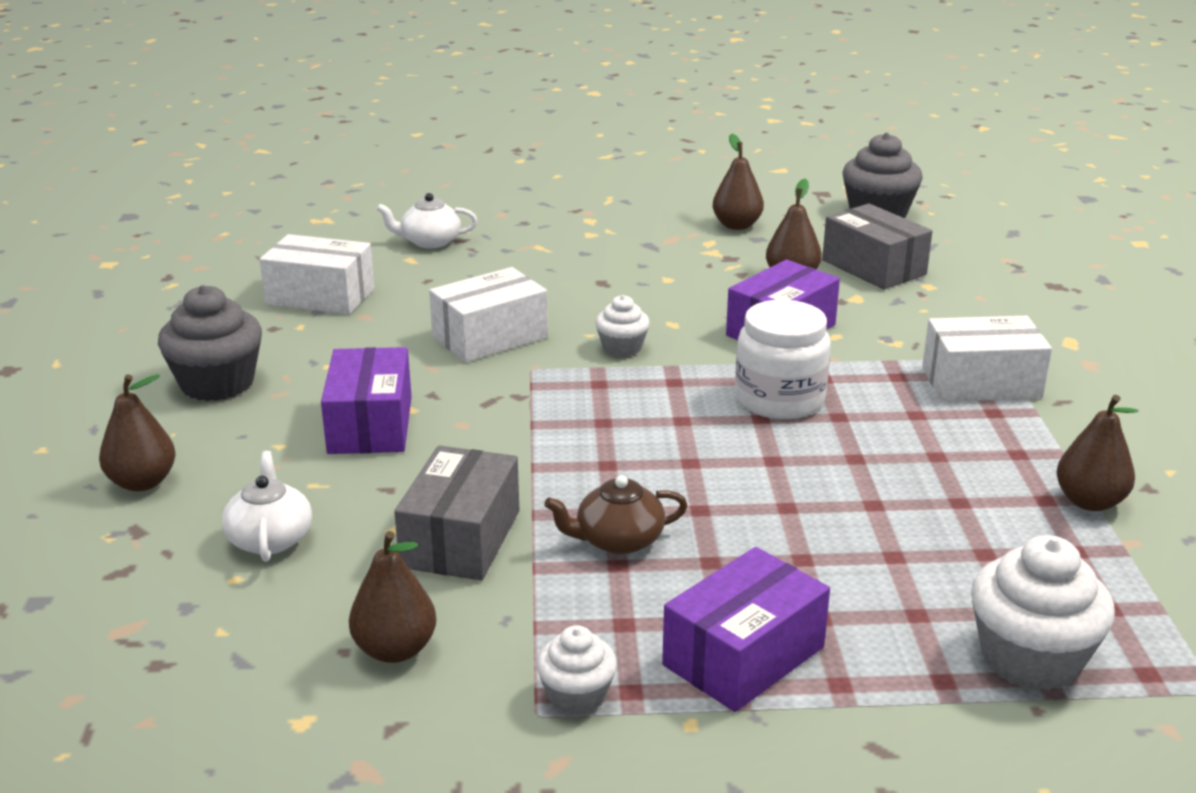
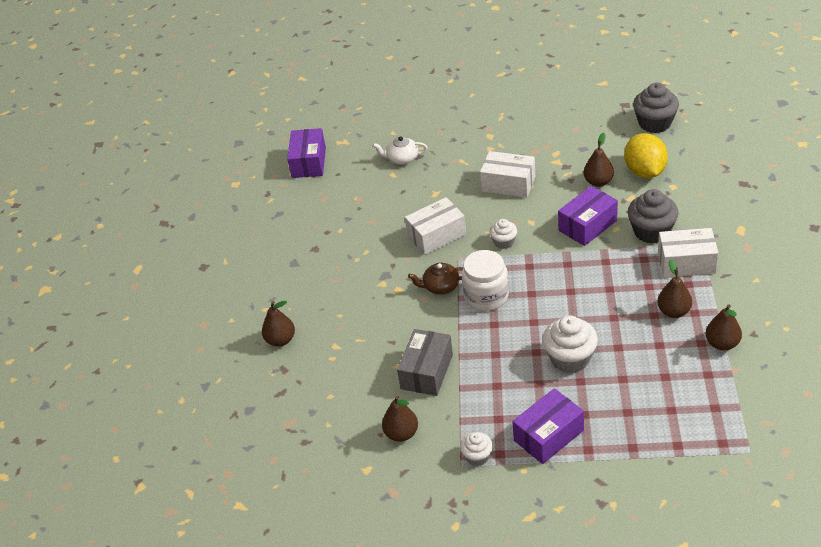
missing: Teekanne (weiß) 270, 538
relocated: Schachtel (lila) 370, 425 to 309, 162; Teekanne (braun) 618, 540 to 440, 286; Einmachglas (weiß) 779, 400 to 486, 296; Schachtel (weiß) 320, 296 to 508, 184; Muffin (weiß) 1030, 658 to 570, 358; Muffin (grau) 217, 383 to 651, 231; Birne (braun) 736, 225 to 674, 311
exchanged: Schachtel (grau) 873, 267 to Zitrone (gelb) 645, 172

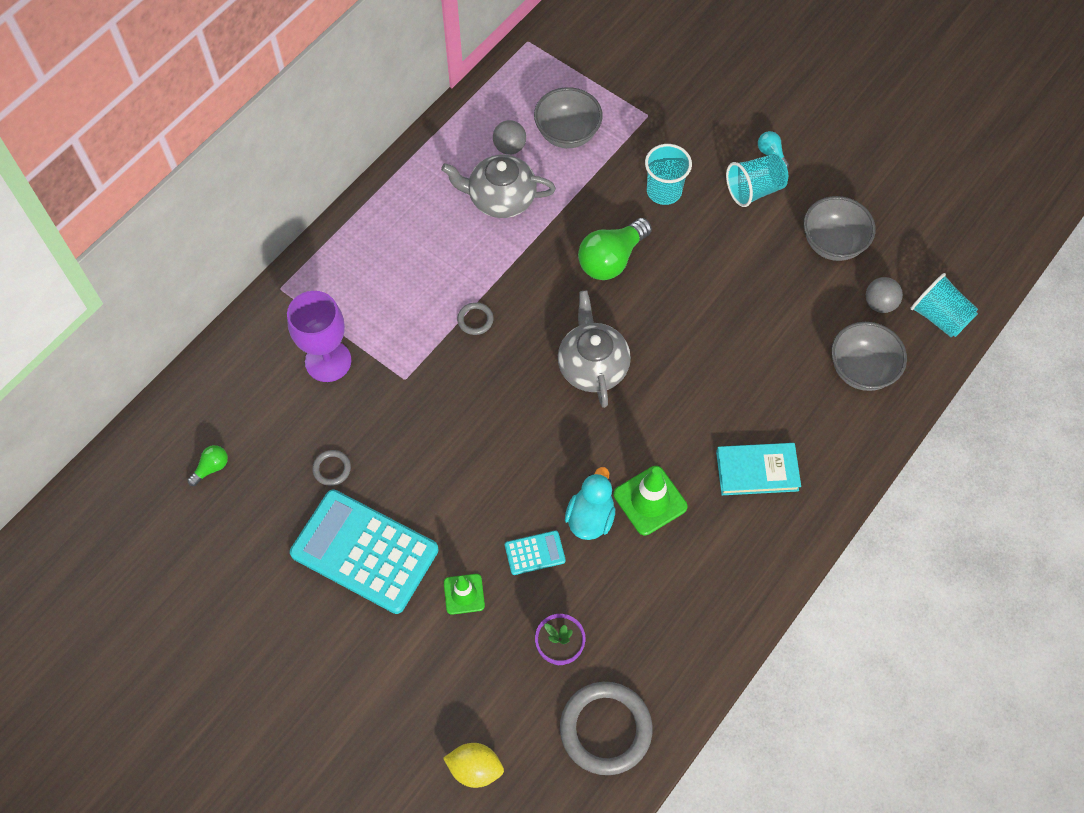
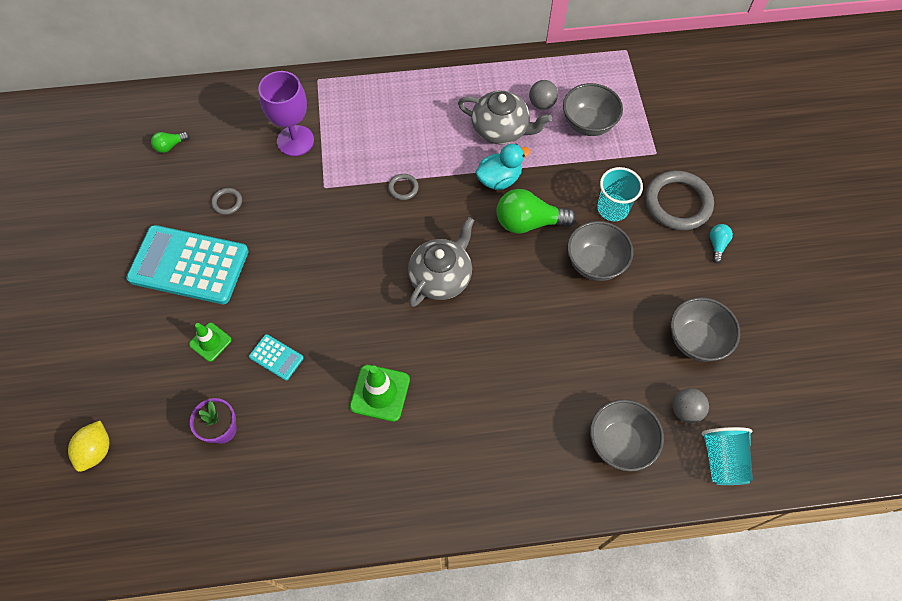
missing: Buch (türkis) 757, 471; Becher (türkis) 754, 190
appeared: Schüssel (grau) 595, 263
relocated: Ente (türkis) 590, 517 to 499, 179; Ring (grau) 605, 729 to 677, 203
spun: Zitrone (gelb) 475, 768 = 96, 450 45 degrees clockwise; Taschenrechner (türkis) 364, 551 = 189, 265 60 degrees counterclockwise; Glühbirne (grün) 211, 468 = 170, 146 150 degrees clockwise; Teekanne (grau) 500, 198 = 501, 129 150 degrees clockwise

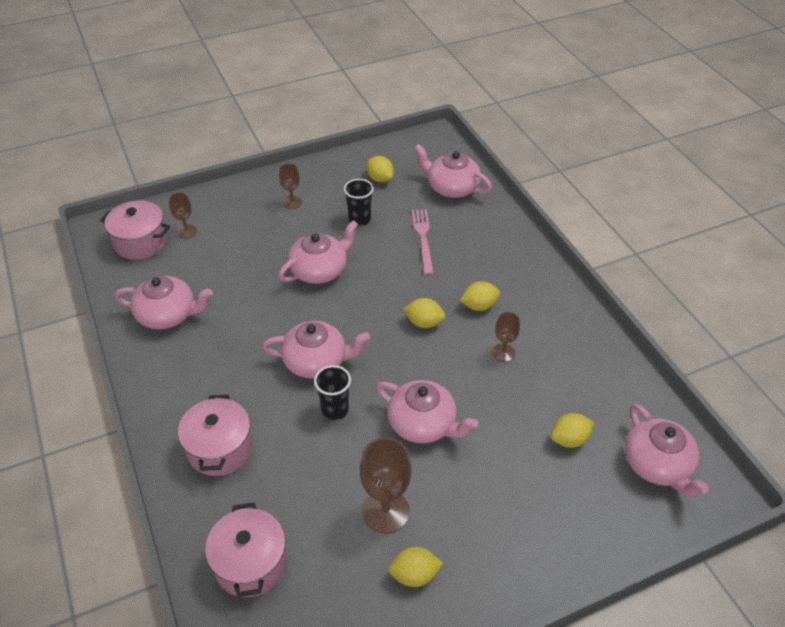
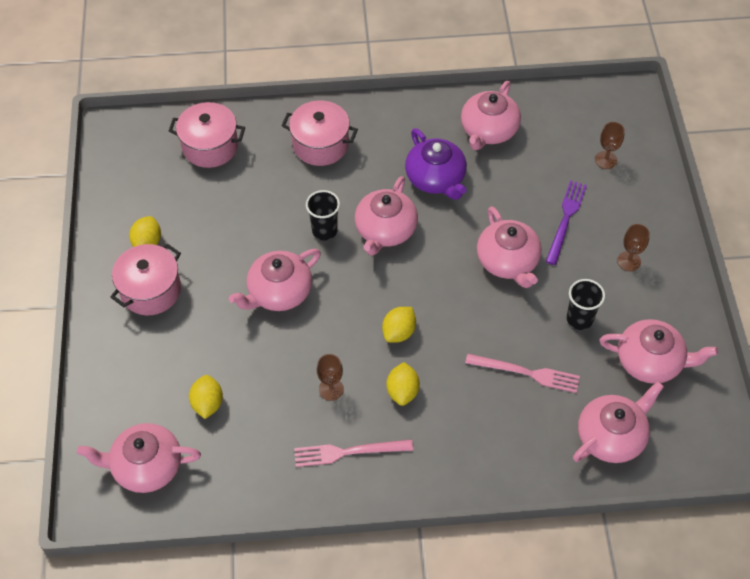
missing: Kelch (braun) 386, 511
appeared: Gabel (rosa) 348, 452; Teekanne (lila) 436, 178; Gabel (lila) 566, 219
relocated: Kochtopf (rosa) 141, 242 to 151, 290
exchanged: Zitrone (gelb) 380, 179 to Teekanne (rosa) 650, 361

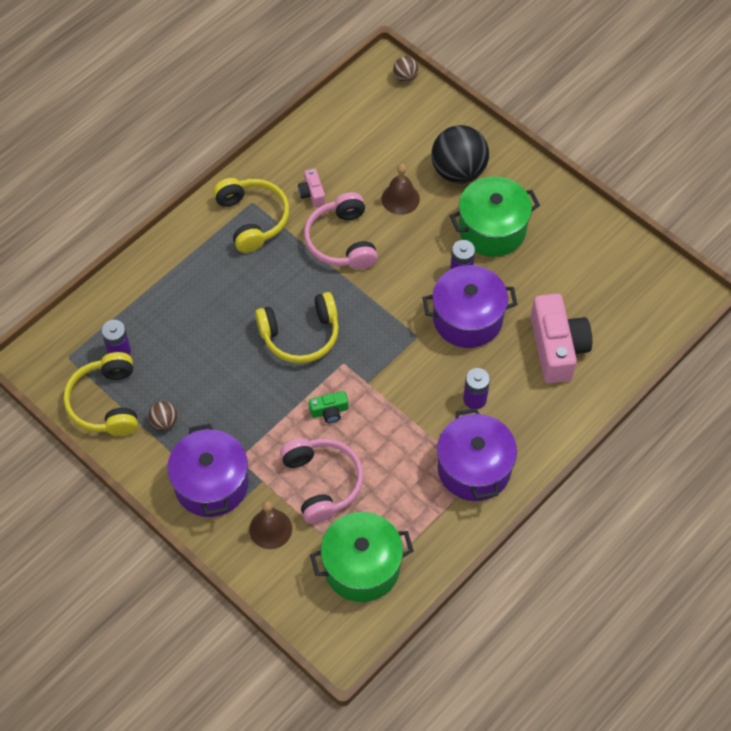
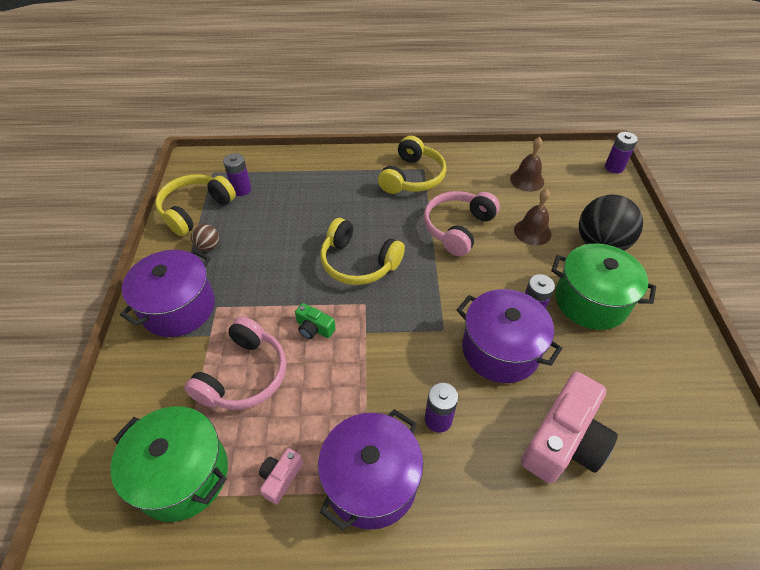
relocated: Kamera (rosa) 312, 193 to 281, 478; Glocke (braun) 270, 529 to 527, 180
exchanged: Ball (braun) 405, 77 to Batterie (lila) 614, 167

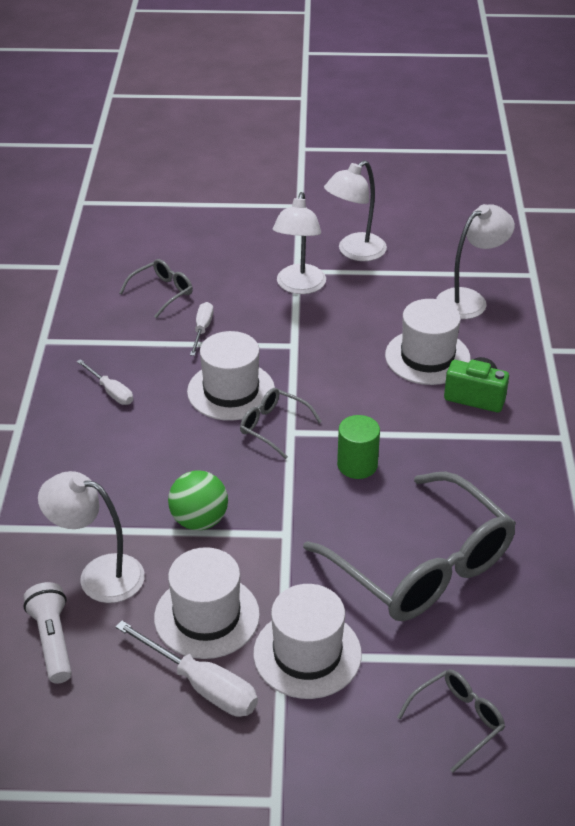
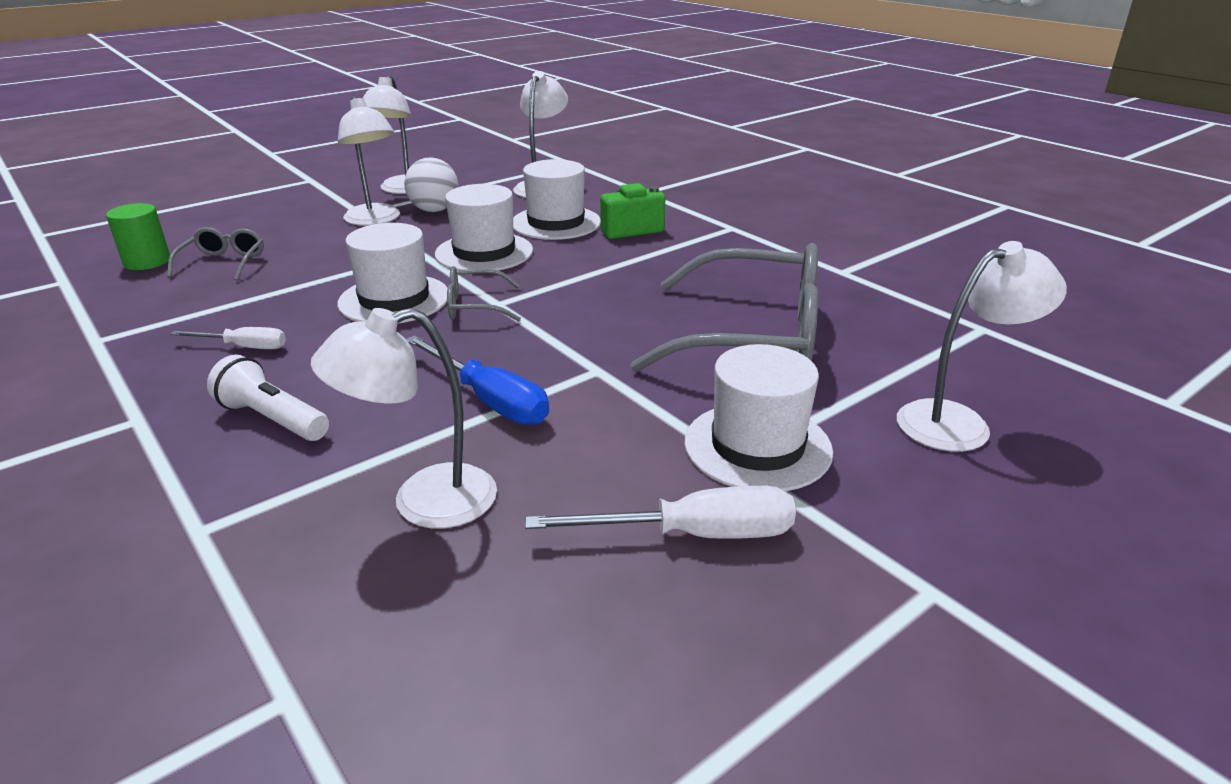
missing: Schraubenzieher (weiß) 202, 329
appeared: Ball (weiß) 434, 210
relocated: Vollzylinder (grün) 357, 465 to 147, 262; Taschenlampe (weiß) 52, 641 to 272, 419; Hut (weiß) 207, 616 to 484, 252
exchanged: Ball (grün) 199, 520 to Schraubenzieher (blau) 489, 400; Brille (grau) 457, 721 to Lampe (weiß) 958, 422

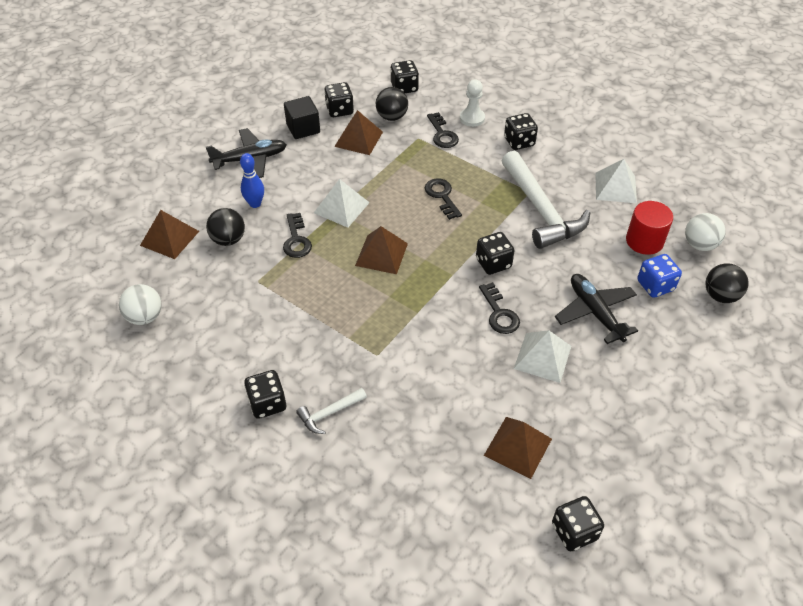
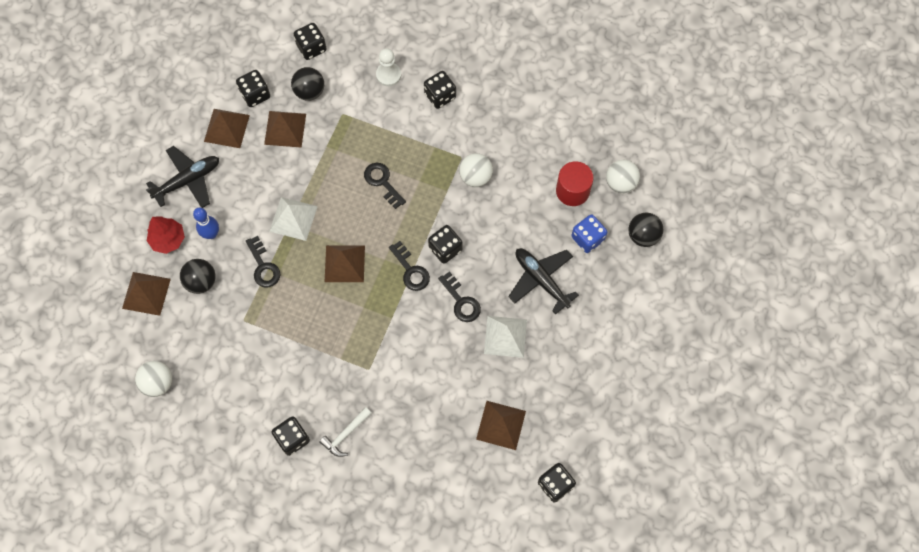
missing: Pyramide (weiß) 615, 187
appeared: Baum (rot) 168, 239
relocated: Schlüssel (schwarz) 442, 134 to 411, 270
exchanged: Kubus (schwarz) 303, 128 to Pyramide (braun) 226, 128; Hammer (weiß) 540, 210 to Ball (weiß) 475, 177

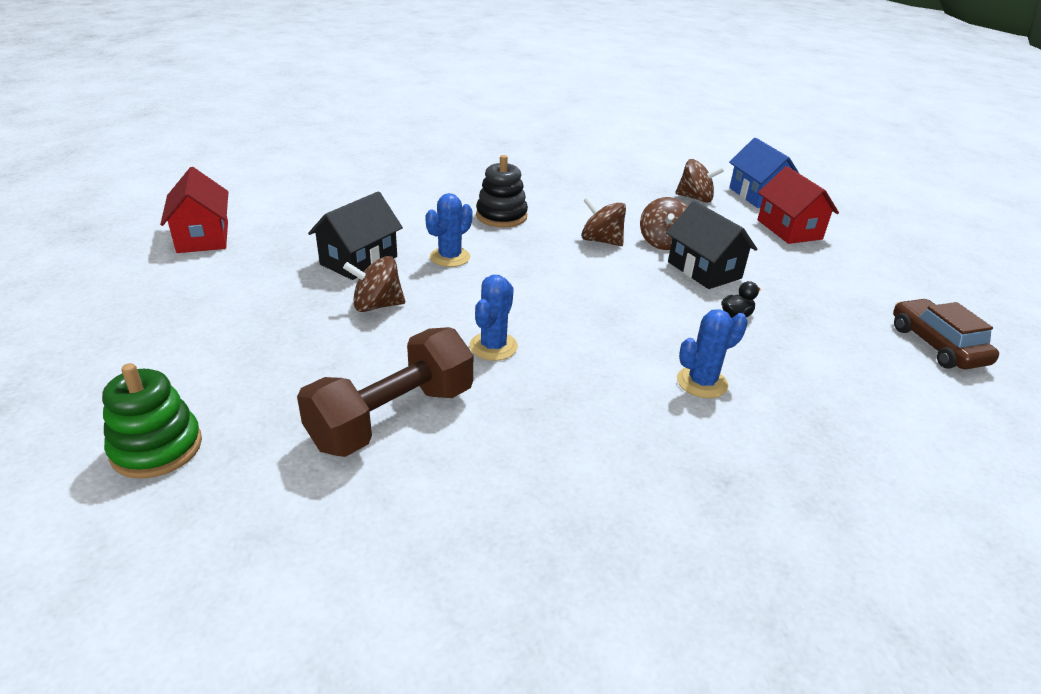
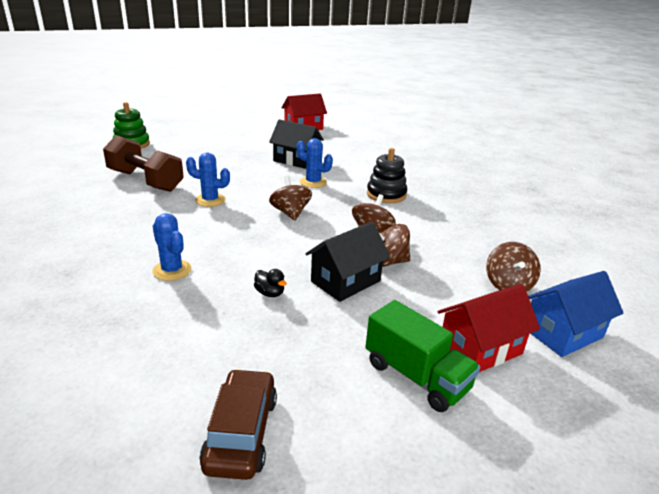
appeared: Lastwagen (grün) 416, 376
relocated: Kreisel (braun) 377, 305 to 290, 213
spun: Auto (braun) 936, 345 = 241, 432 60 degrees counterclockwise

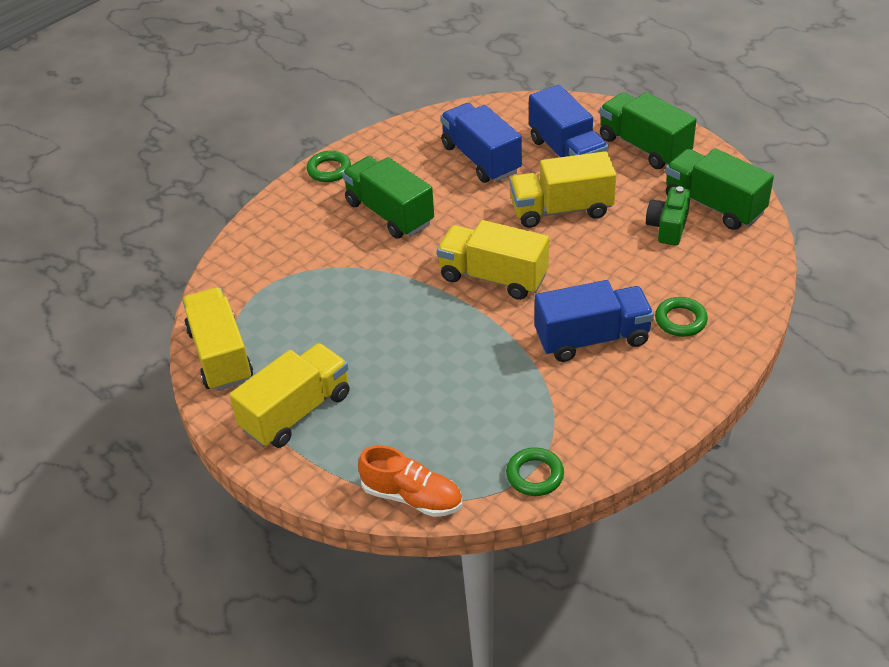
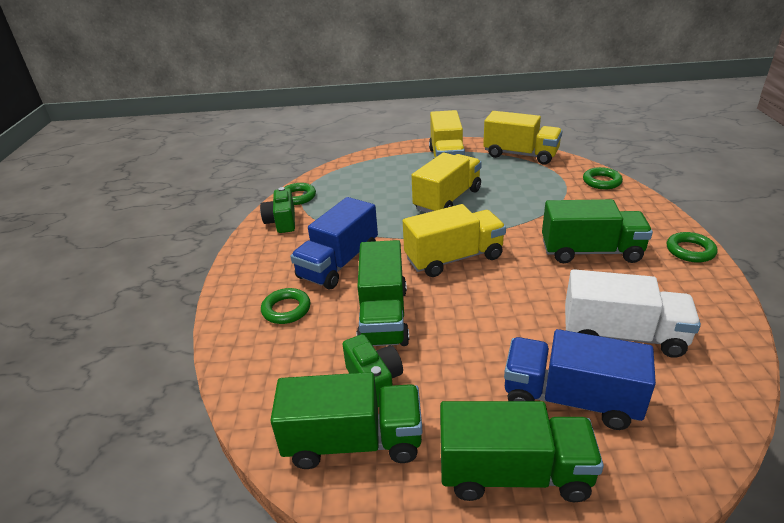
missing: Schuh (orange) 412, 497
appeared: Kamera (grün) 282, 222; Lastwagen (grün) 383, 316; Ring (grün) 601, 181
relocated: Lastwagen (gelb) 561, 210 to 447, 200
colour: Lastwagen (blau) 481, 159 to Lastwagen (weiß) 622, 335

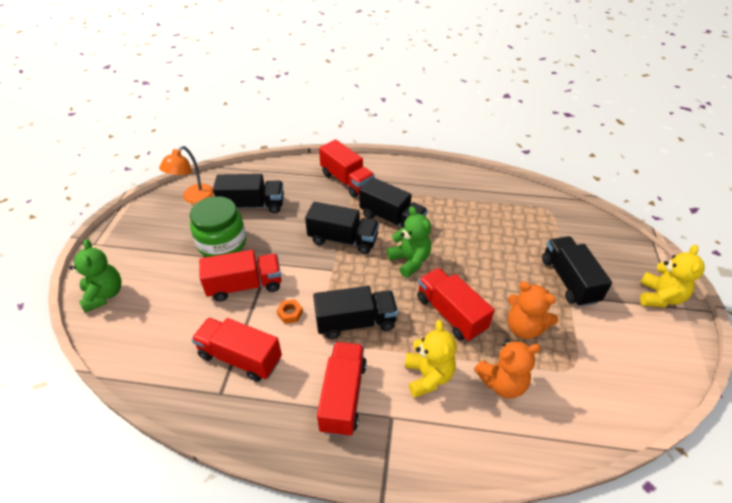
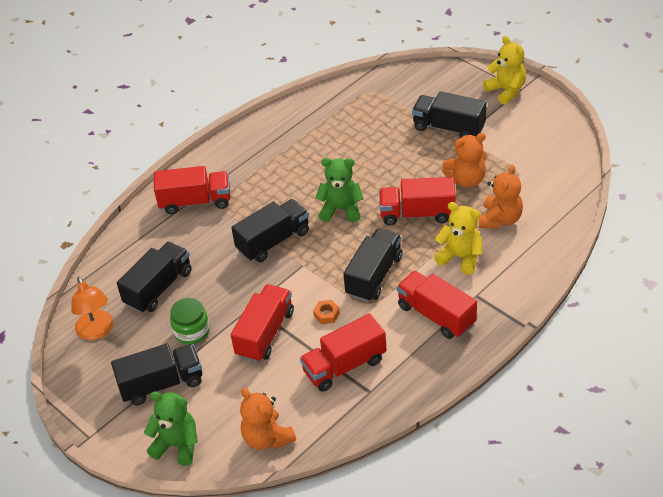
appeared: Teddybär (orange) 267, 438
relocated: Lastwagen (schwarz) 392, 219 to 161, 384
size: Einmachglas (grün) 222, 243 = 191, 331 x0.64

